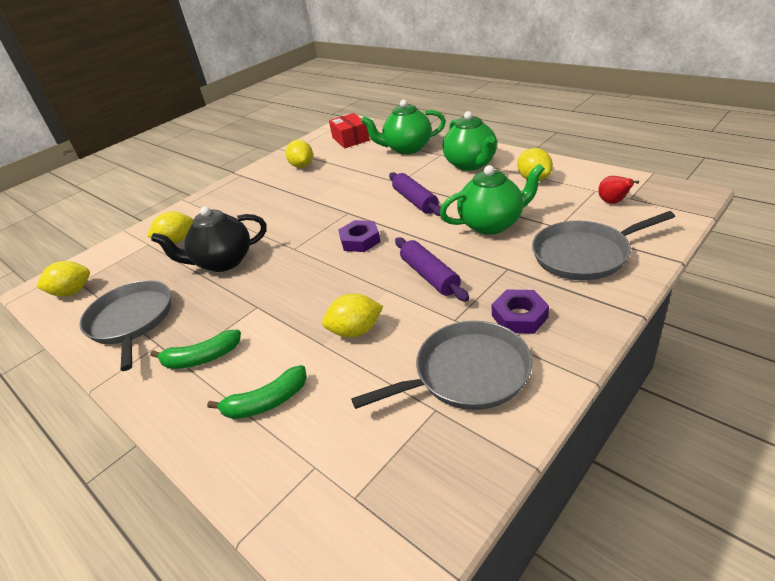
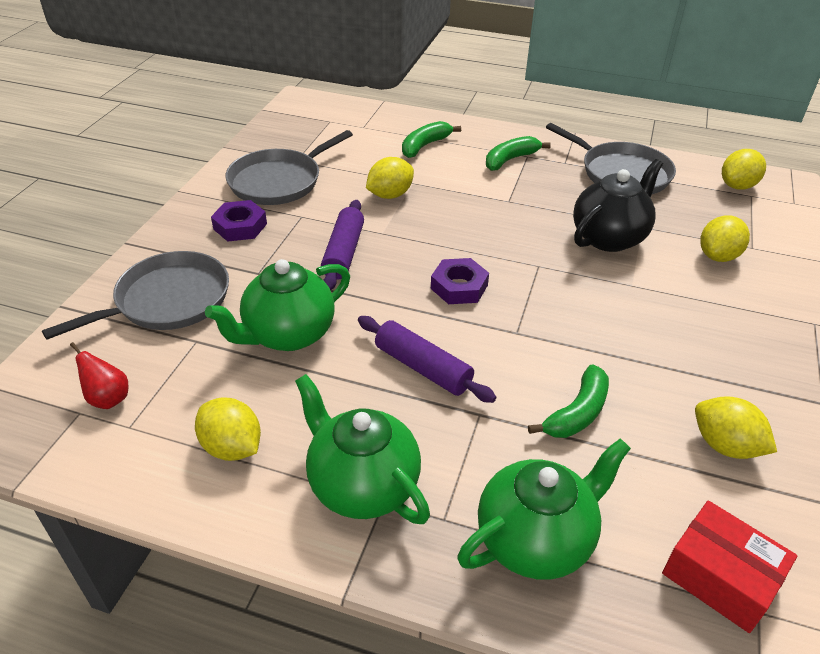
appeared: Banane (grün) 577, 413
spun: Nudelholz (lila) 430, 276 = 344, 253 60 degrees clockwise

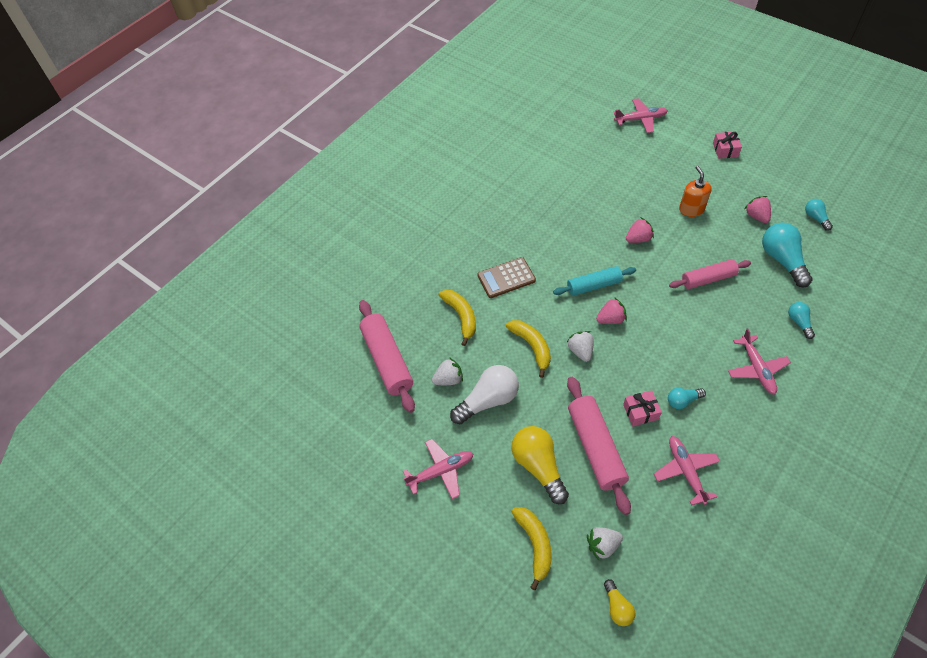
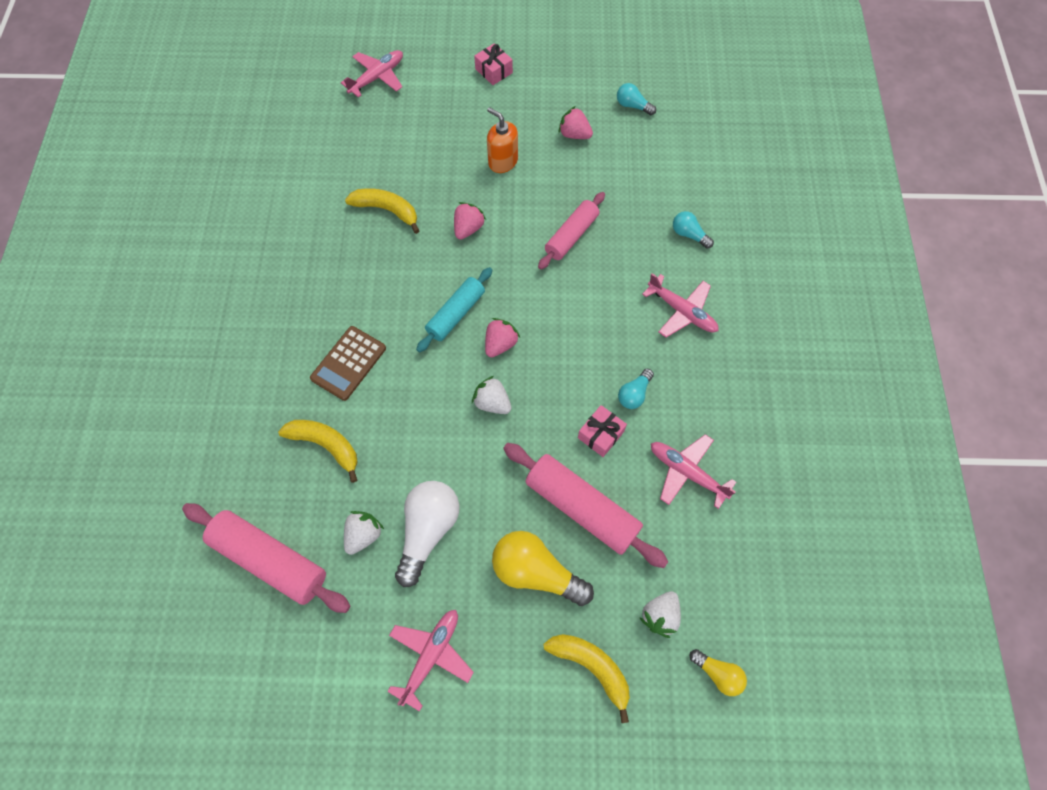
missing: Glühbirne (türkis) 782, 260
relocated: Banane (gelb) 532, 347 to 387, 210

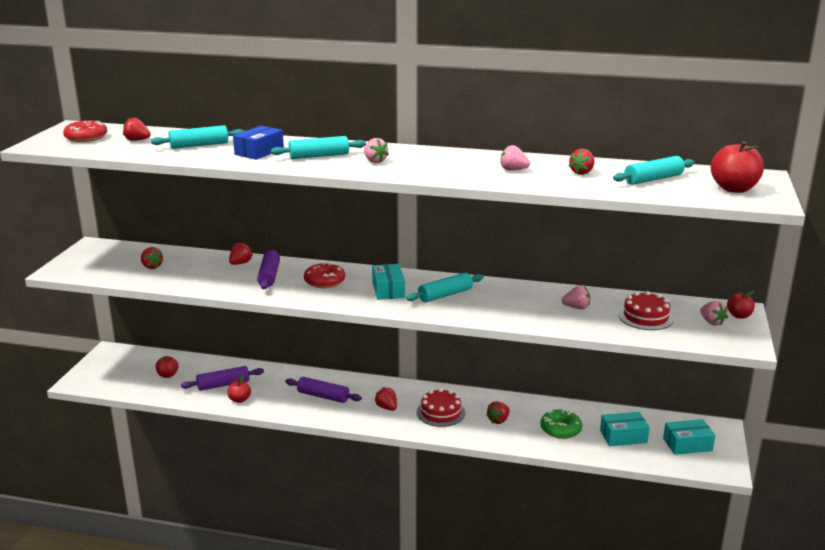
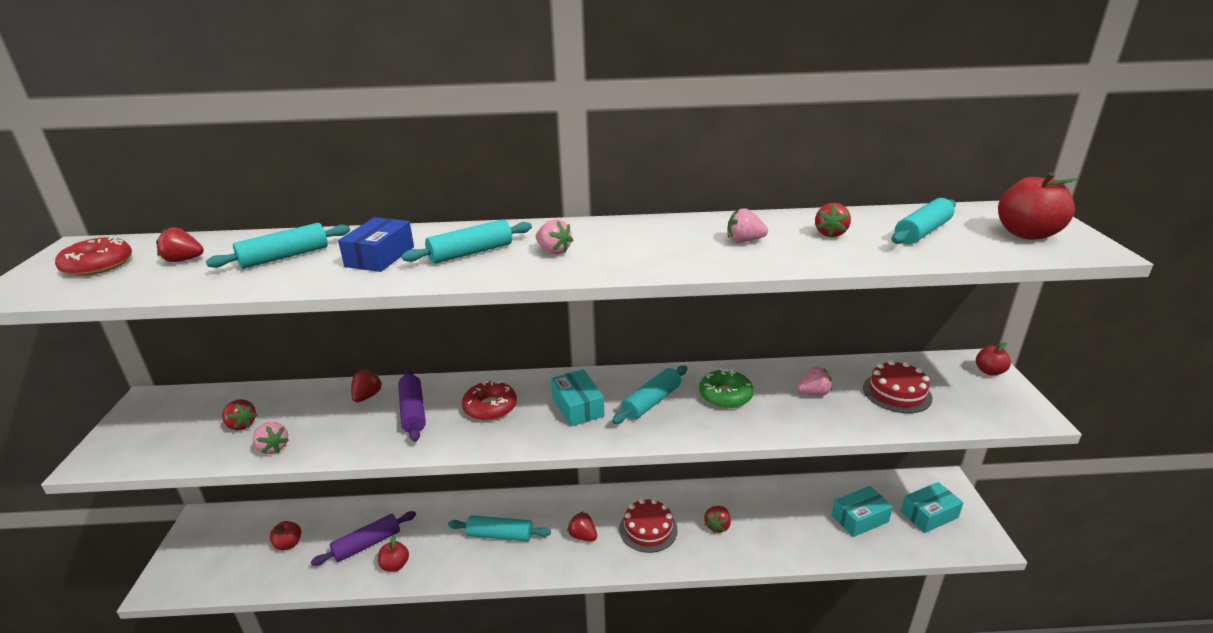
relocated: Erdbeere (rosa) 712, 322 to 273, 448; Donut (grün) 560, 429 to 725, 395
colour: Nudelholz (lila) 323, 396 to Nudelholz (türkis) 500, 535

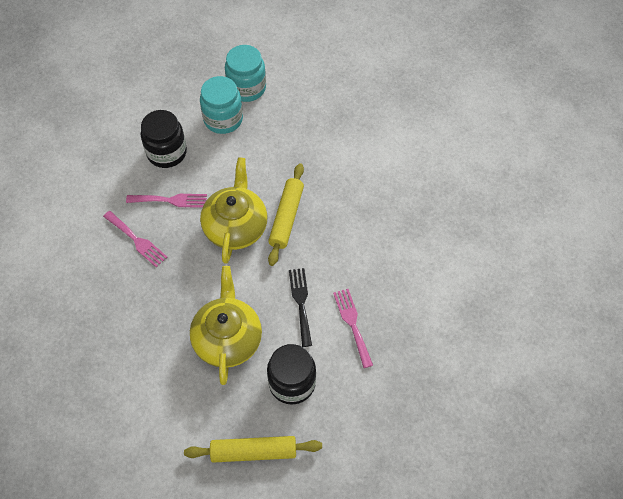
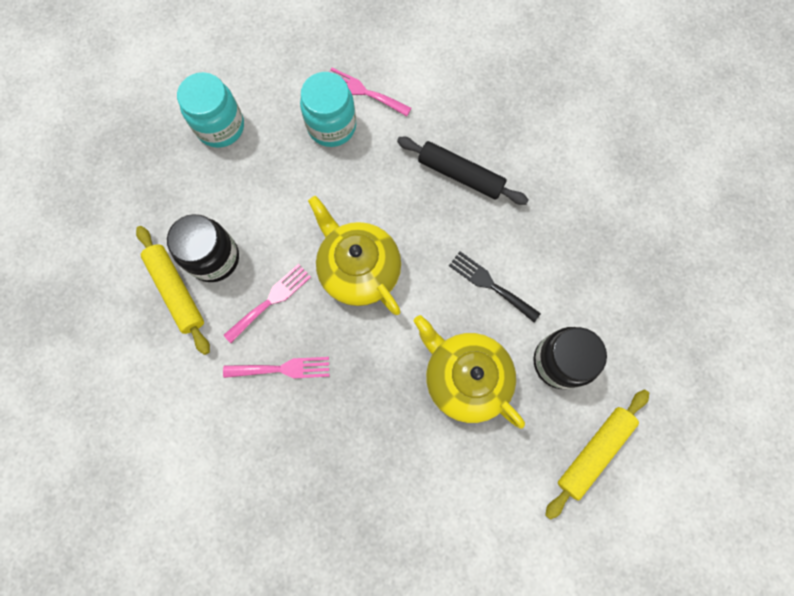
appeared: Nudelholz (schwarz) 460, 175
relocated: Nudelholz (gelb) 286, 217 to 176, 291; Einmachglas (türkis) 223, 119 to 332, 126; Gabel (rosa) 352, 324 to 363, 92

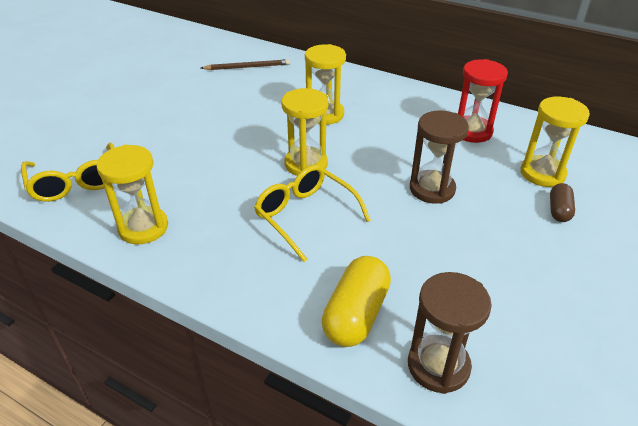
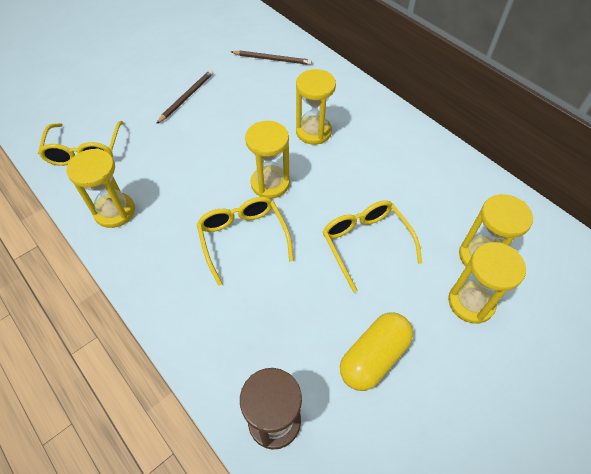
missing: Sanduhr (rot) 472, 131
appeared: Bleistift (braun) 187, 97
relocated: Kapsel (gelb) 356, 314 to 373, 357
exchanged: Sanduhr (braun) 432, 189 to Brille (gelb) 365, 243; Kapsel (braun) 559, 210 to Sanduhr (gelb) 471, 302

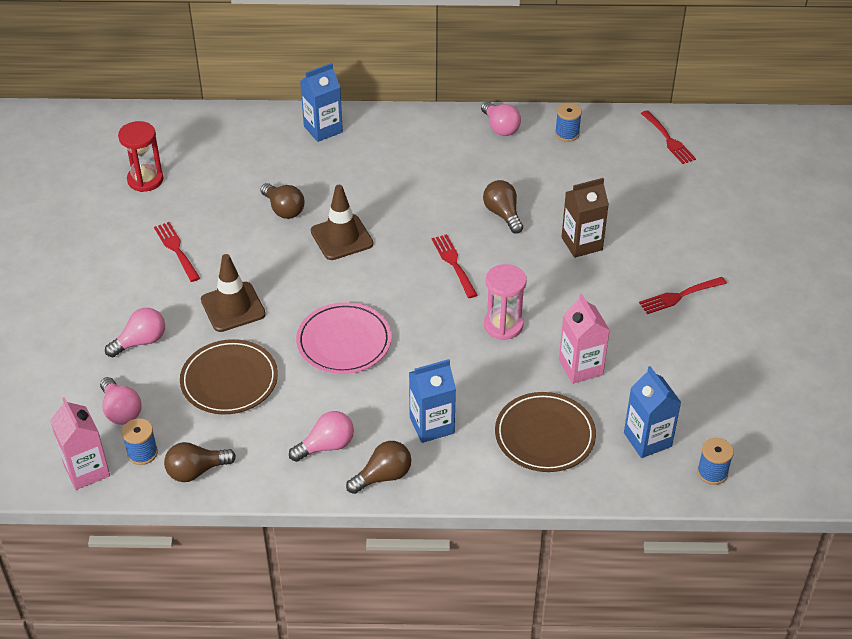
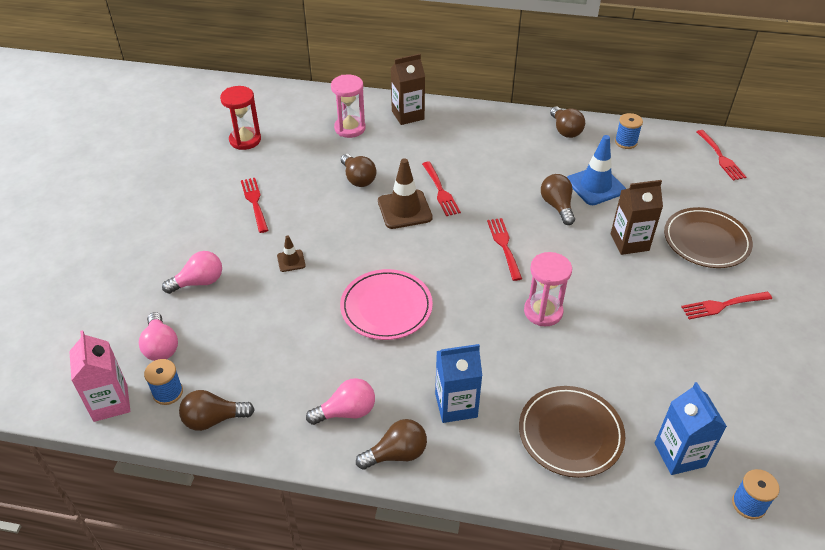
missing: Getränkekarton (rosa) 580, 367
appeared: Sanduhr (rosa) 350, 128; Gabel (rot) 440, 191; Leitkegel (blau) 595, 186
relocated: Teller (braun) 229, 380 to 706, 241
colour: Getränkekarton (blau) 323, 129 to Getränkekarton (braun) 408, 115; Glühbirne (rosa) 500, 127 to Glühbirne (braun) 565, 130
size: Leitkegel (braun) 233, 307 = 291, 261 x0.51

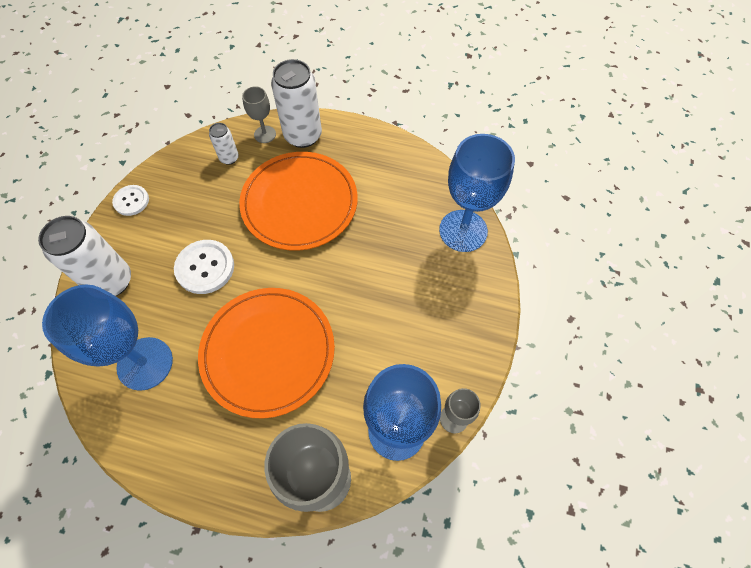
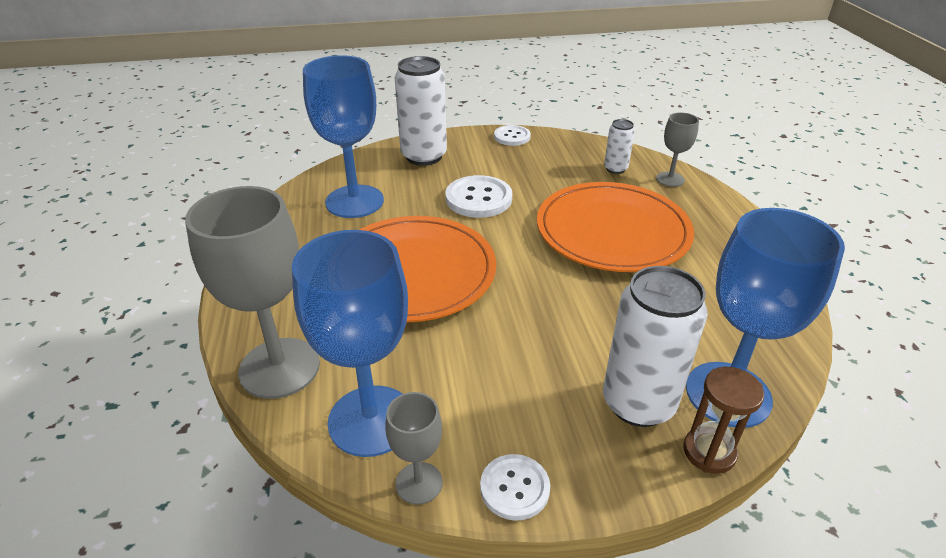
appeared: Knopf (weiß) 514, 488; Sanduhr (braun) 709, 452
relocated: Dose (weiß) 303, 135 to 638, 403

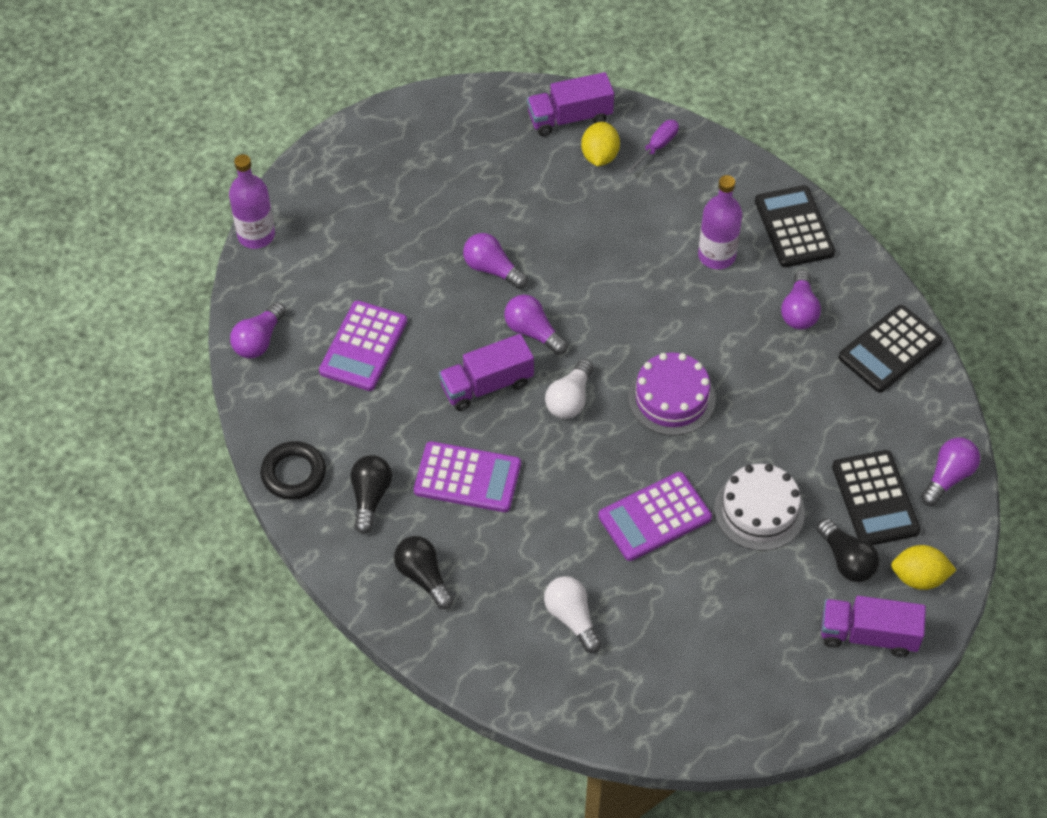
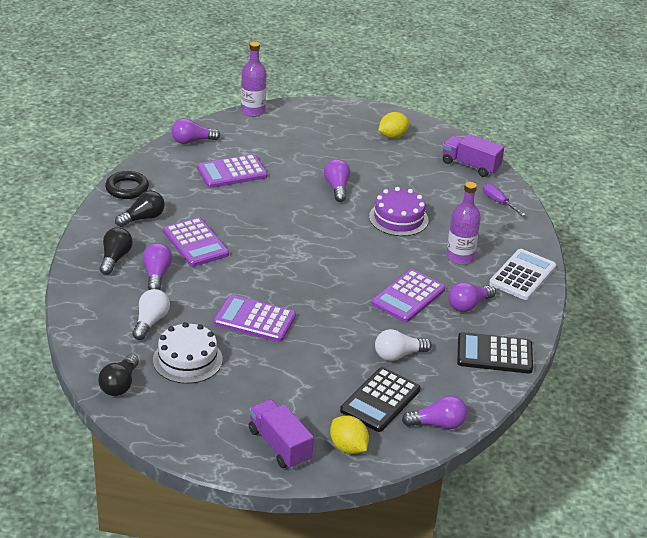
missing: Lastwagen (lila) 487, 385
appeared: Taschenrechner (lila) 408, 297
relocated: Glühbirne (schwarz) 846, 560 to 120, 385; Glühbirne (lila) 533, 332 to 157, 275; Kuchen (weiß) 759, 511 to 187, 360; Kuchen (lila) 671, 398 to 398, 218; Glühbirne (weiß) 570, 399 to 398, 355; Zitrone (gelb) 599, 156 to 392, 136
colour: Taschenrechner (schwarz) 794, 227 to Taschenrechner (weiß) 522, 275
spun: Schraubenzieher (lila) 657, 147 = 498, 202 120 degrees counterclockwise

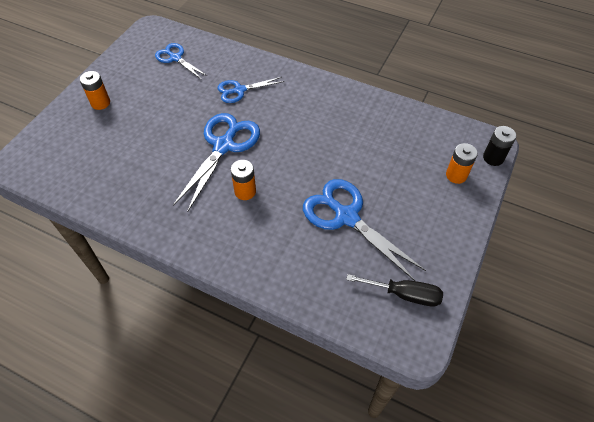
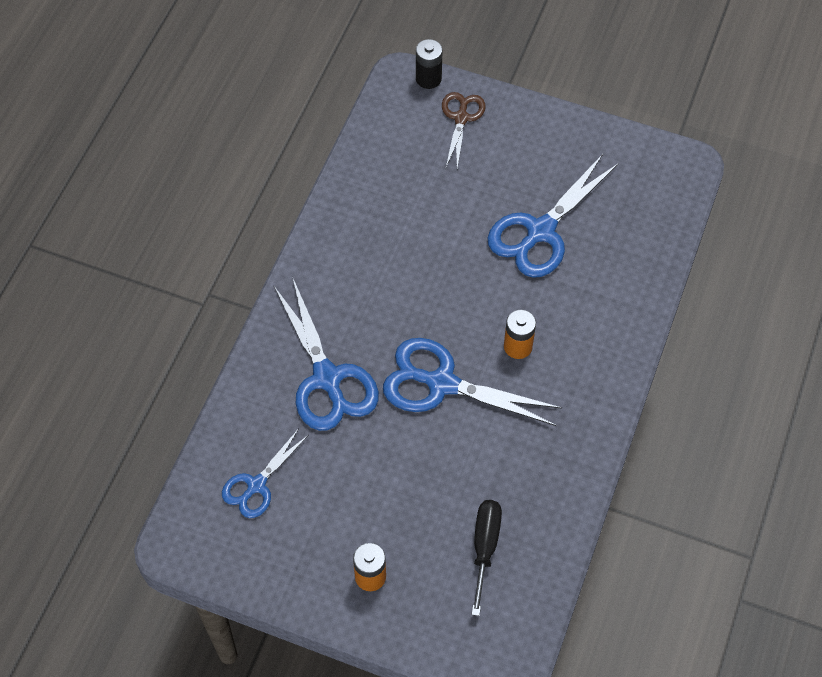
relocated: Schraubenzieher (schwarz) 404, 294 to 485, 547
exchanged: Batterie (orange) 456, 175 to Schere (braun) 461, 118
size: Schere (blau) 239, 90 = 327, 378 x1.70

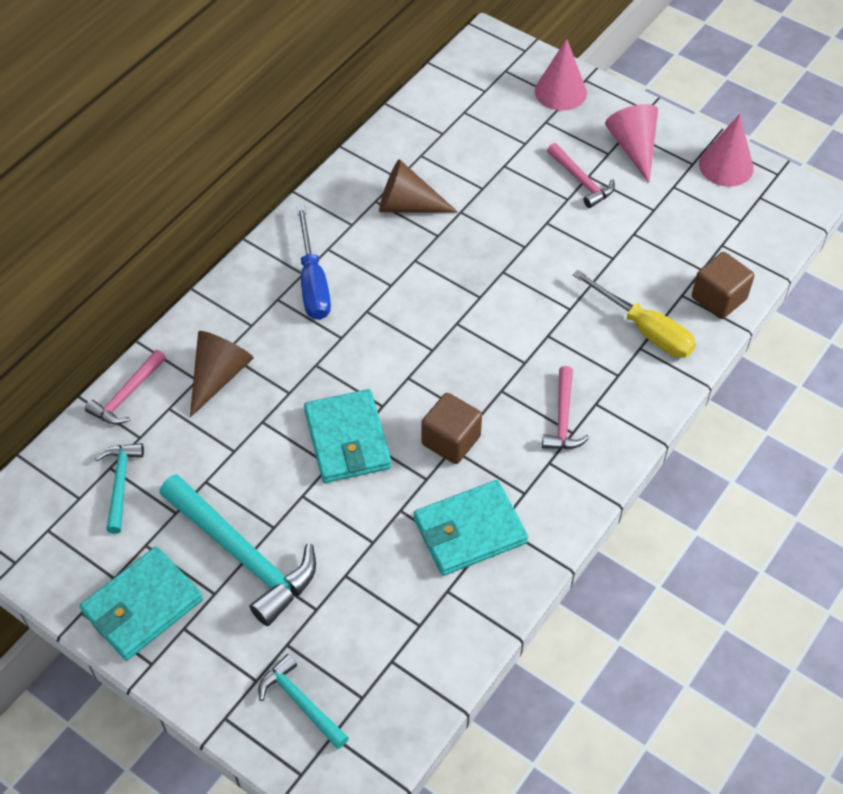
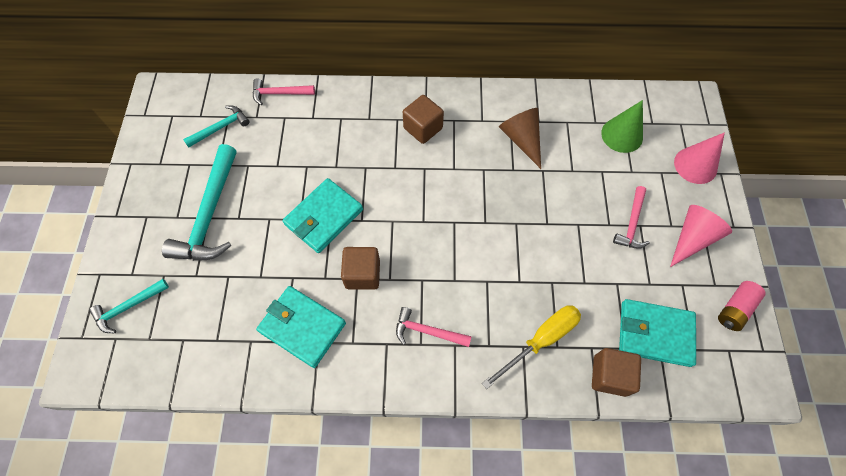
missing: Kegel (braun) 218, 376
appeared: Kegel (grün) 622, 135
relocated: Geldbörse (türkis) 142, 606 to 655, 333
exchanged: Schraubenzieher (blau) 312, 282 to Kubus (braun) 423, 128; Kegel (rosa) 726, 166 to Batterie (rosa) 735, 309
spun: Hammer (türkis) 301, 703 = 128, 307 135 degrees counterclockwise; Hammer (rosa) 563, 418 = 427, 331 45 degrees clockwise; Schraubenzieher (gelb) 645, 330 = 540, 340 135 degrees counterclockwise

